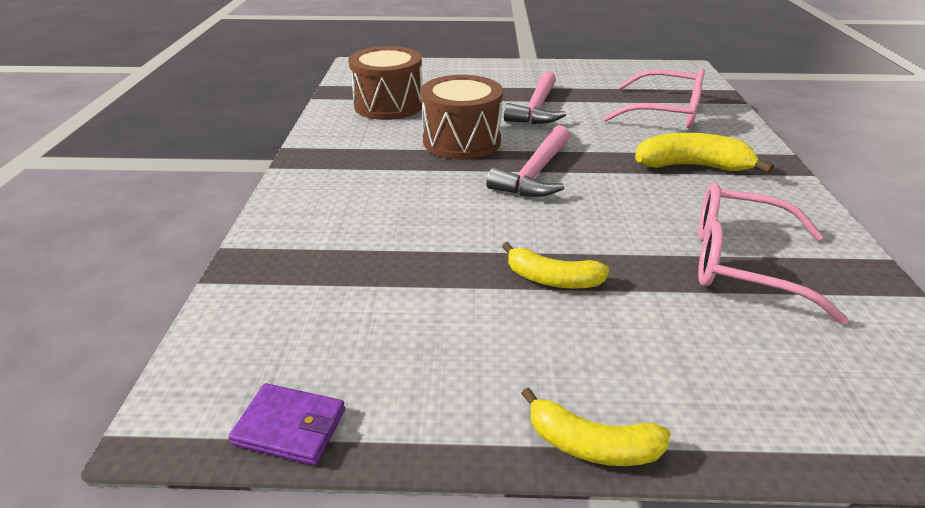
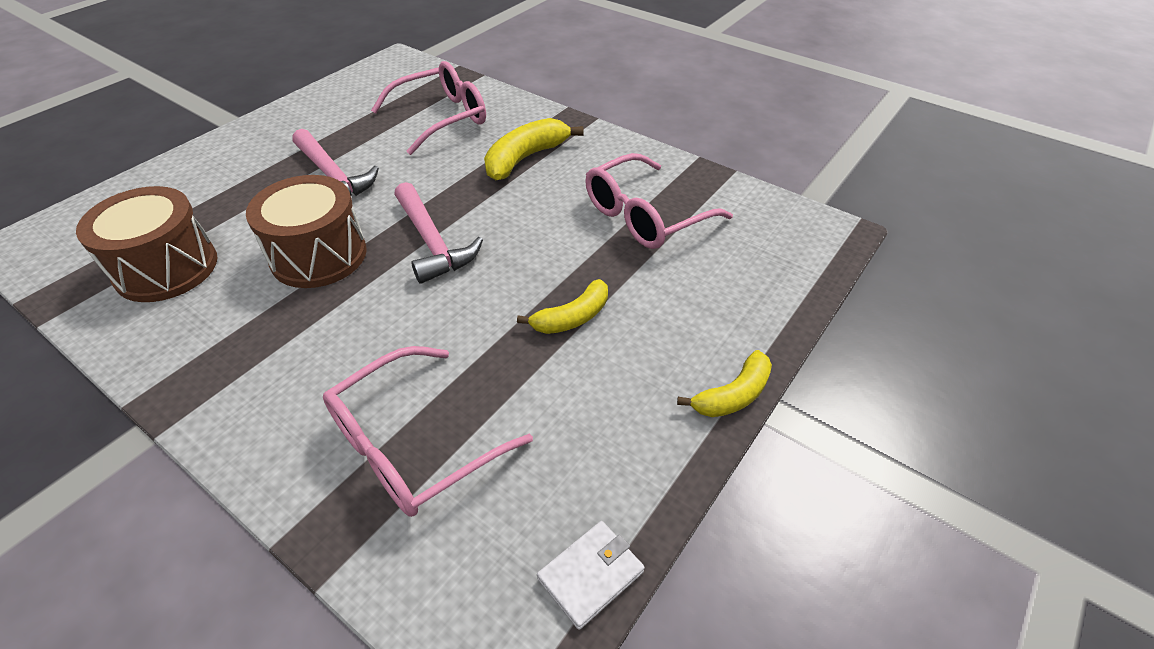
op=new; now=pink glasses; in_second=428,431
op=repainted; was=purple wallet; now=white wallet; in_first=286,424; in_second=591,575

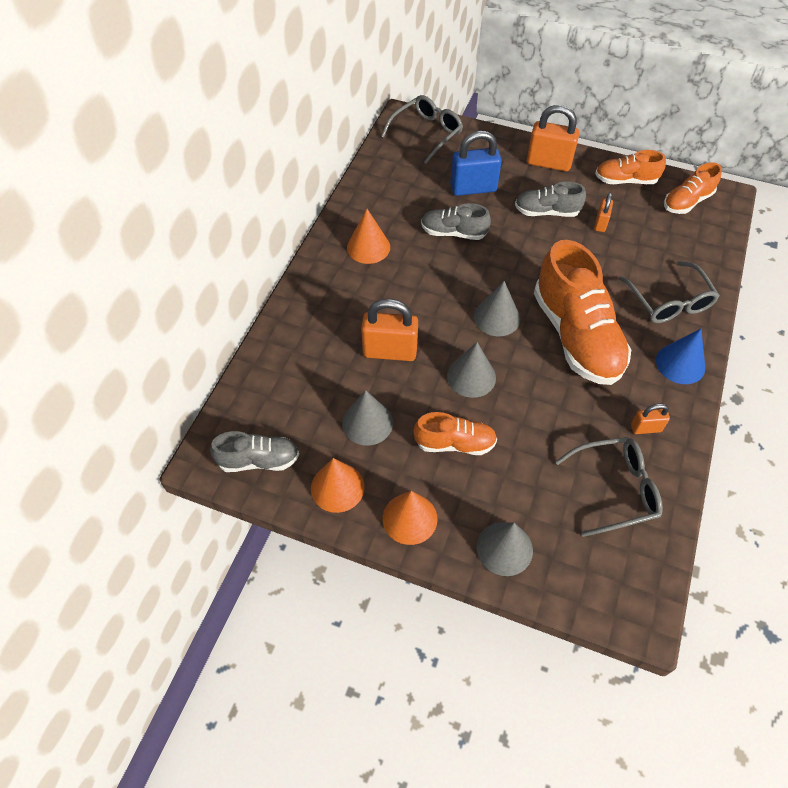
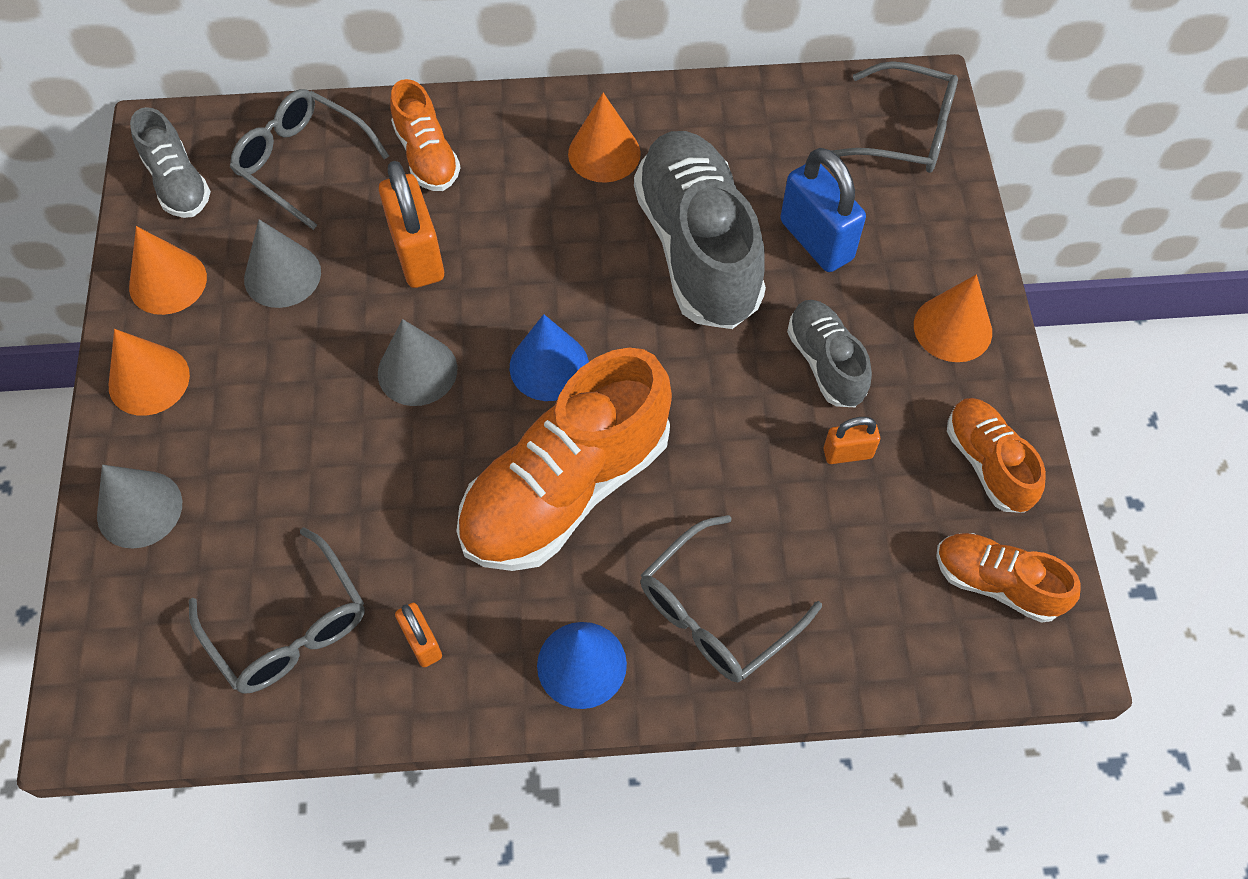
op=new; now=grey glasses; in_second=309,159
op=shifted; was=orange shoe; in_first=455,433; in_second=425,135
op=swapped; was=orange padlock; now=orange cone; in_first=553,138; in_second=953,318
op=repainted; was=grey cone; now=blue cone; in_first=497,308; in_second=549,357
op=scaled; was=grey shoe; in_first=456,221; in_second=700,230; ratio=1.92

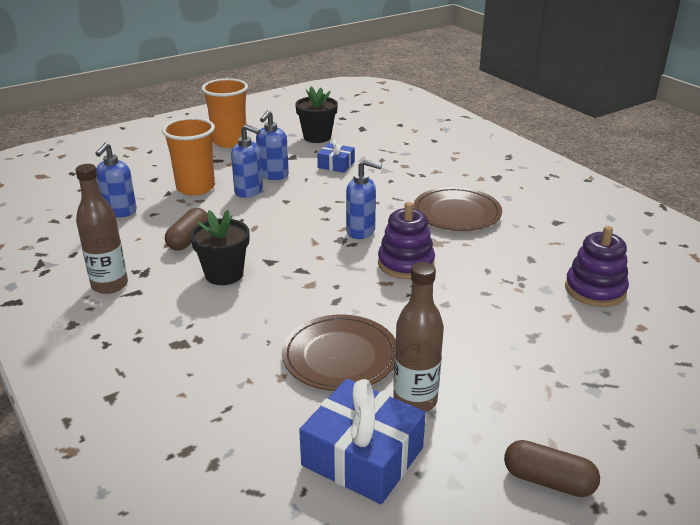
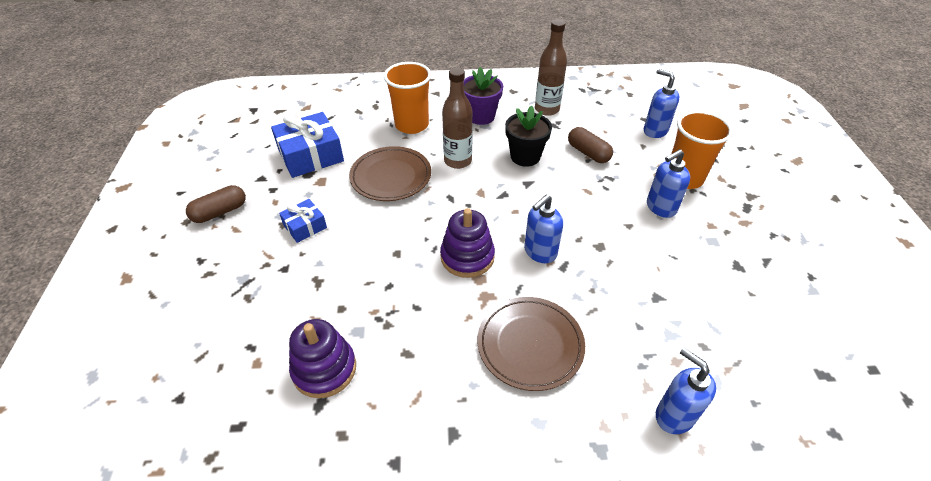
op=gone; was=black flower pot; in_first=316,115
op=new; now=purple flower pot; in_second=483,96
op=shifted; was=orange cup; in_first=225,113; in_second=407,98
op=shifted; was=blue soap dispenser; in_first=272,145; in_second=686,391
op=shifted; was=blue gift; in_first=336,156; in_second=303,221
op=shifted; was=brown bottle; in_first=418,337; in_second=457,118

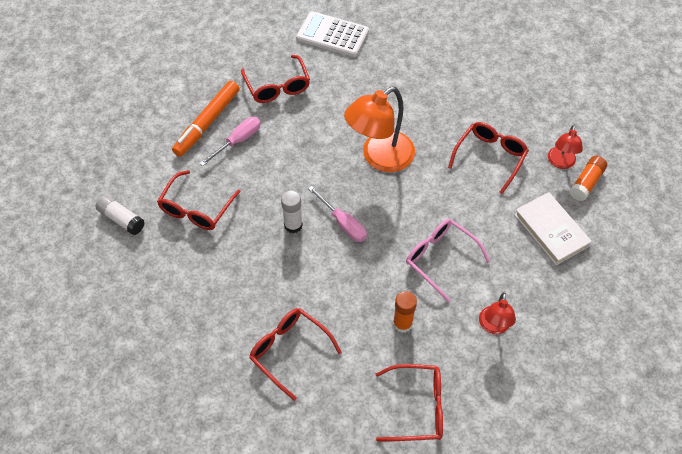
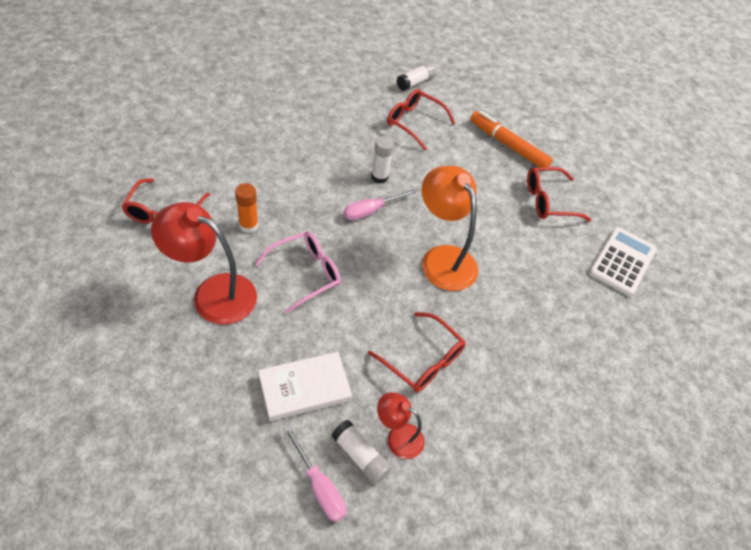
op=gone; was=red glasses; in_first=295,354
op=shifted; was=pink screwdriver; in_first=230,141; in_second=315,473
op=repainted; was=orange glue stick; now=white glue stick; in_first=588,178; in_second=361,452
op=scaled; was=red lamp; in_first=497,313; in_second=204,263; ratio=1.85

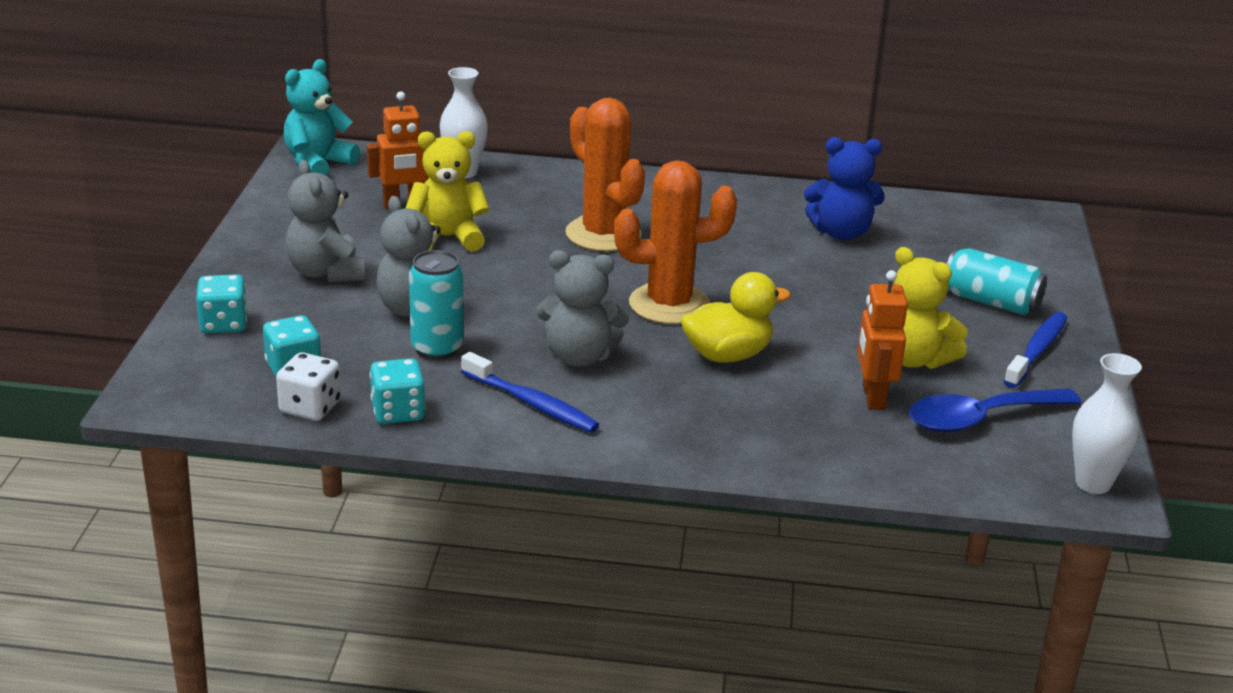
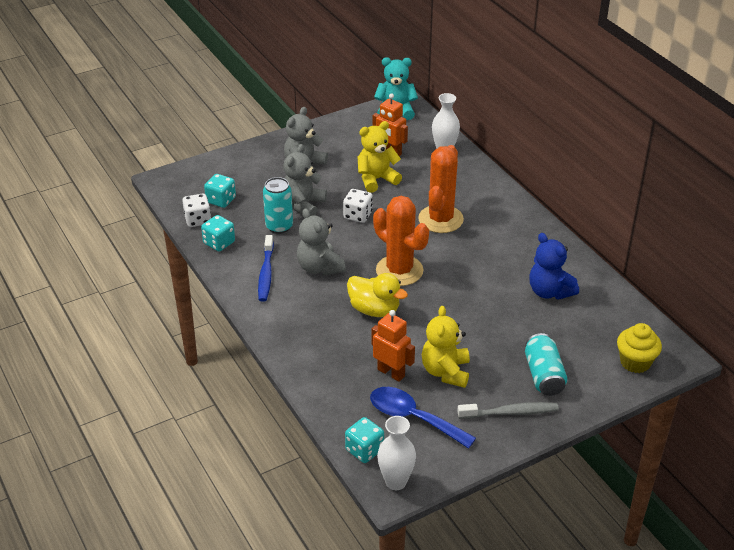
op=new; now=white dice; in_second=358,206
op=new; now=yellow cupcake; in_second=639,348
op=shifted; was=turquoise dice; in_first=222,303; in_second=364,440
op=repainted; was=blue toothbrush; now=grey toothbrush; in_first=1035,350; in_second=508,410
op=rotated; was=yellow teddy bear; in_first=448,191; in_second=380,157; clockwise=-75
op=rotated; was=orange robot; in_first=882,340; in_second=393,346; clockwise=75

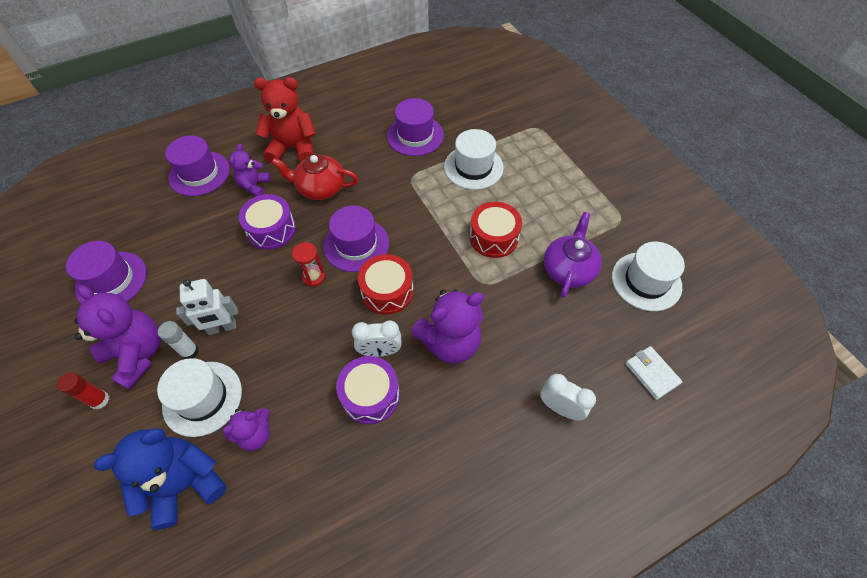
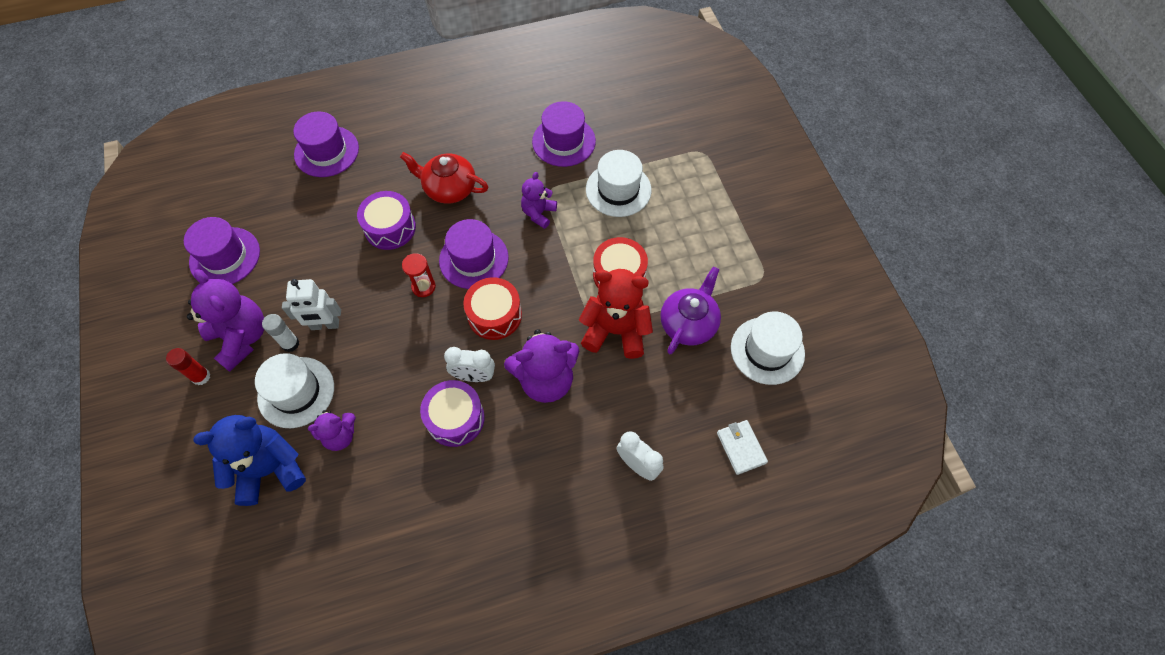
op=shifted; was=purple teddy bear; in_first=250,170; in_second=539,200
op=shifted; was=red teddy bear; in_first=285,120; in_second=616,314

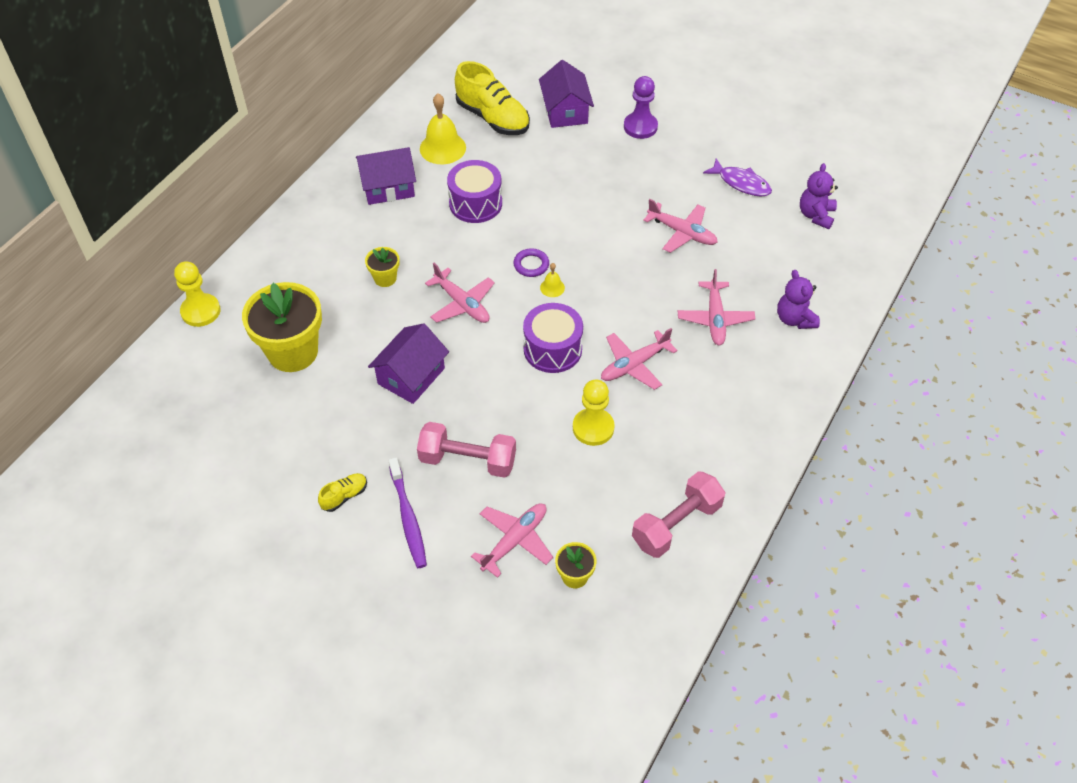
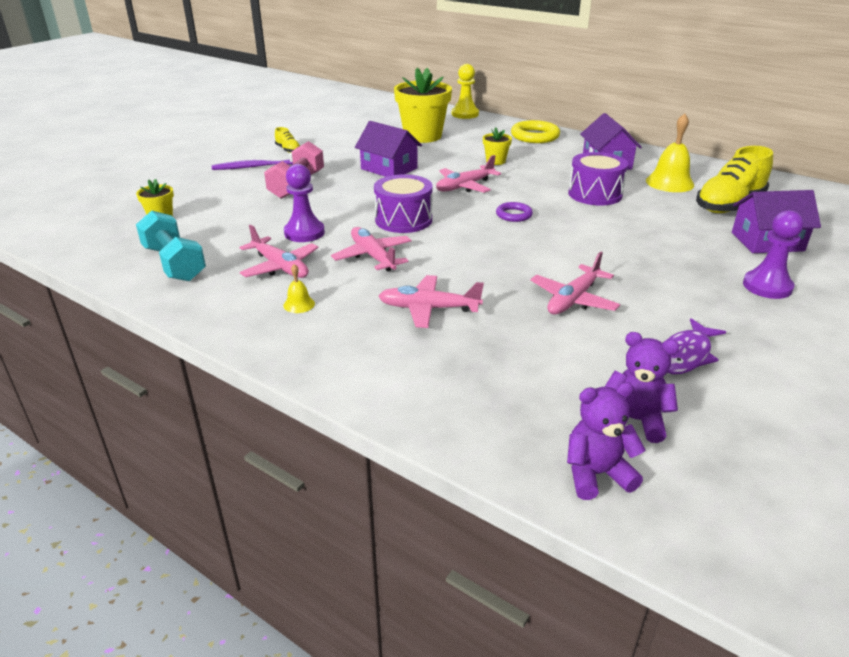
op=new; now=yellow ring; in_second=535,131
op=shifted; was=pink plane; in_first=512,540; in_second=279,251
op=shifted; was=yellow bell; in_first=552,280; in_second=299,288
op=shifted; was=purple teddy bear; in_first=798,299; in_second=606,441
op=repainted; was=yellow pawn; now=purple pawn; in_first=594,413; in_second=304,203
op=repainted; was=pink dumbbell; now=turquoise dumbbell; in_first=679,514; in_second=171,245

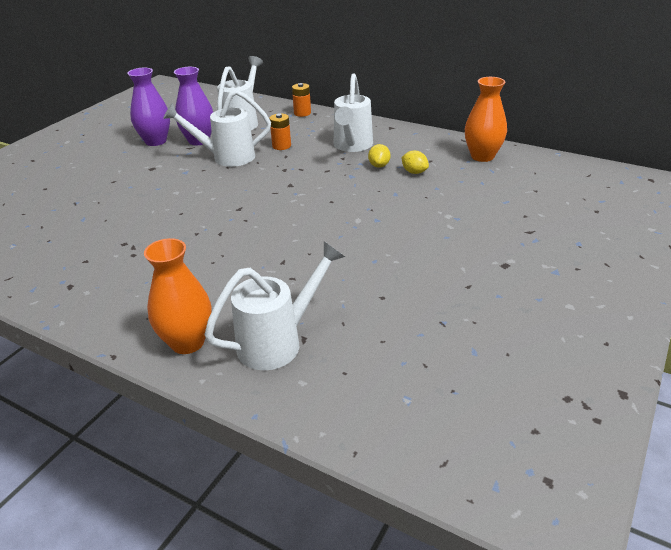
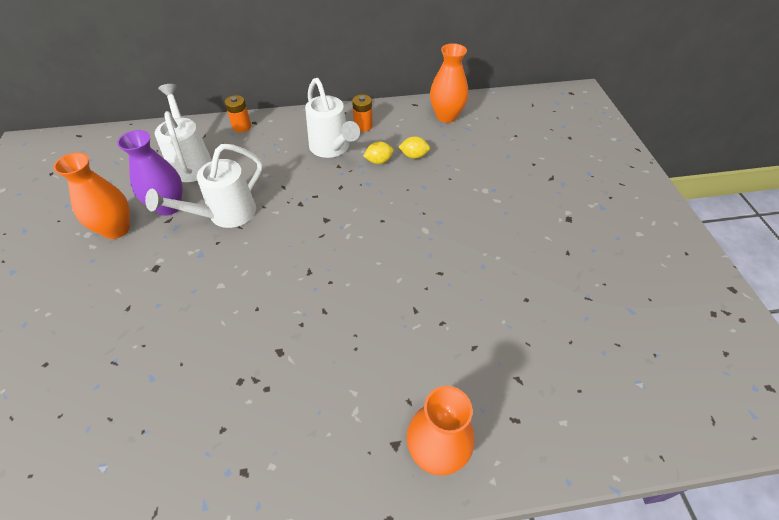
op=gone; was=white watering can; in_first=274,305
op=shifted; was=orange battery; in_first=280,131; in_second=362,113
op=repainted; was=purple vase; now=orange vase; in_first=148,107; in_second=91,195
op=rotated; was=yellow lemon; in_first=379,156; in_second=378,153; clockwise=-75

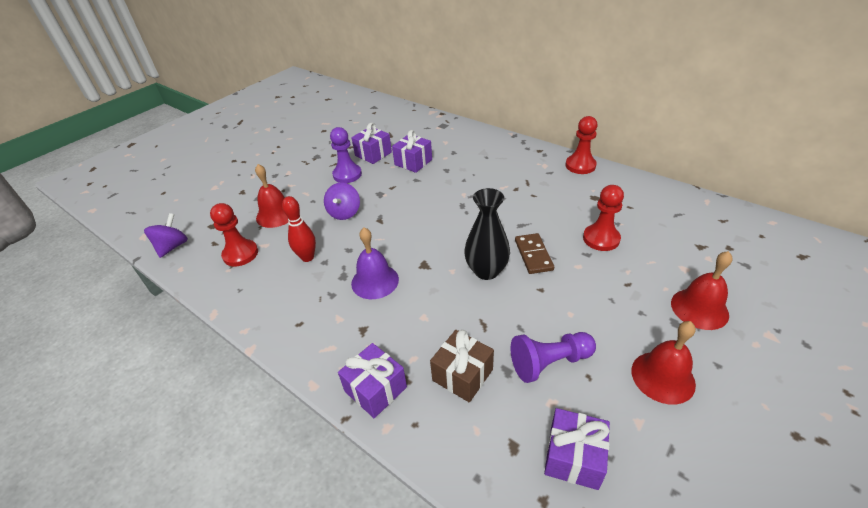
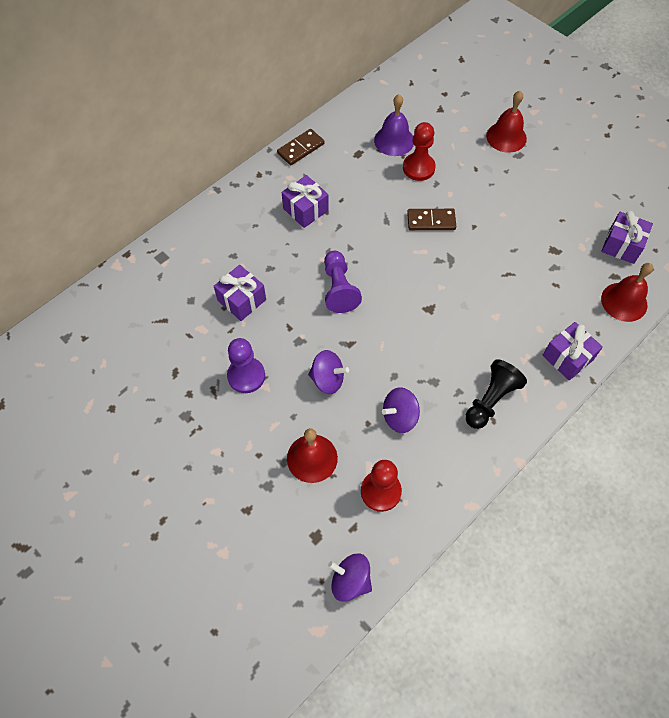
op=gone; was=brown gift; in_first=462,366
op=gone; was=black vase; in_first=487,234
op=new; now=black pawn; in_second=496,394
op=shifted; was=purple gift; in_first=371,143; in_second=305,201
op=shifted; was=purple bell; in_first=375,263; in_second=394,125
op=shifted; was=purple pawn; in_first=553,357; in_second=343,282
op=shifted; was=red bell; in_first=663,363; in_second=627,292
op=swapped; was=red bowling pin; now=purple spinning top; in_first=299,229; in_second=401,410
op=swapped; was=red pawn; now=brown domino; in_first=581,145; in_second=300,147

